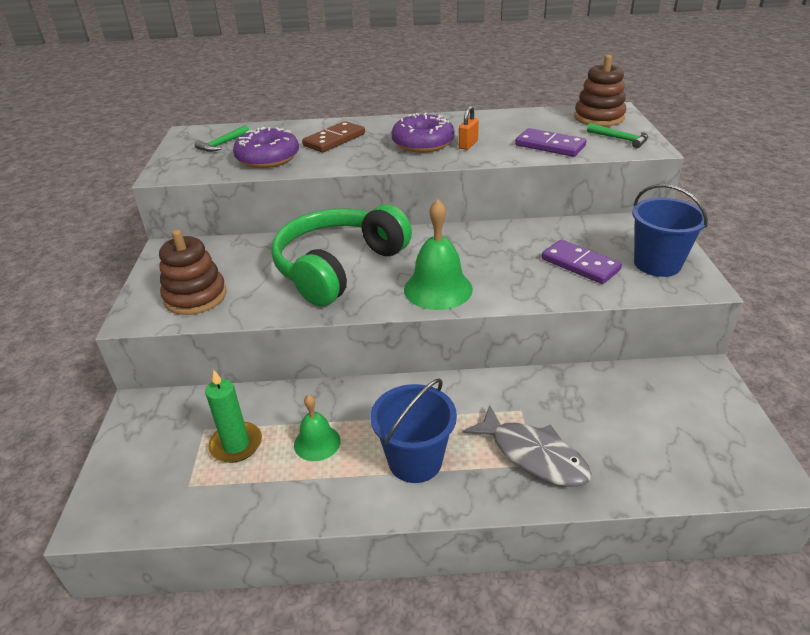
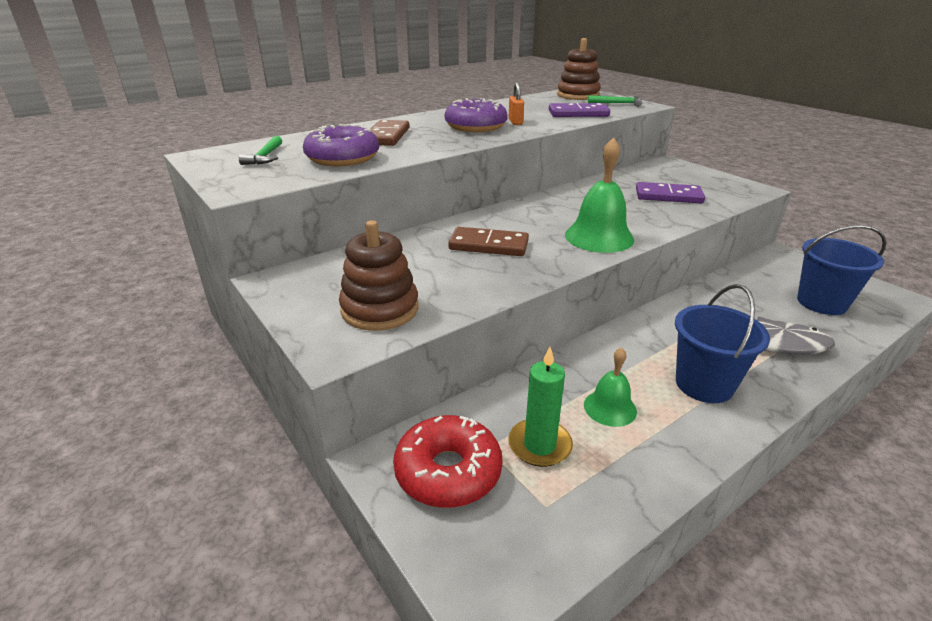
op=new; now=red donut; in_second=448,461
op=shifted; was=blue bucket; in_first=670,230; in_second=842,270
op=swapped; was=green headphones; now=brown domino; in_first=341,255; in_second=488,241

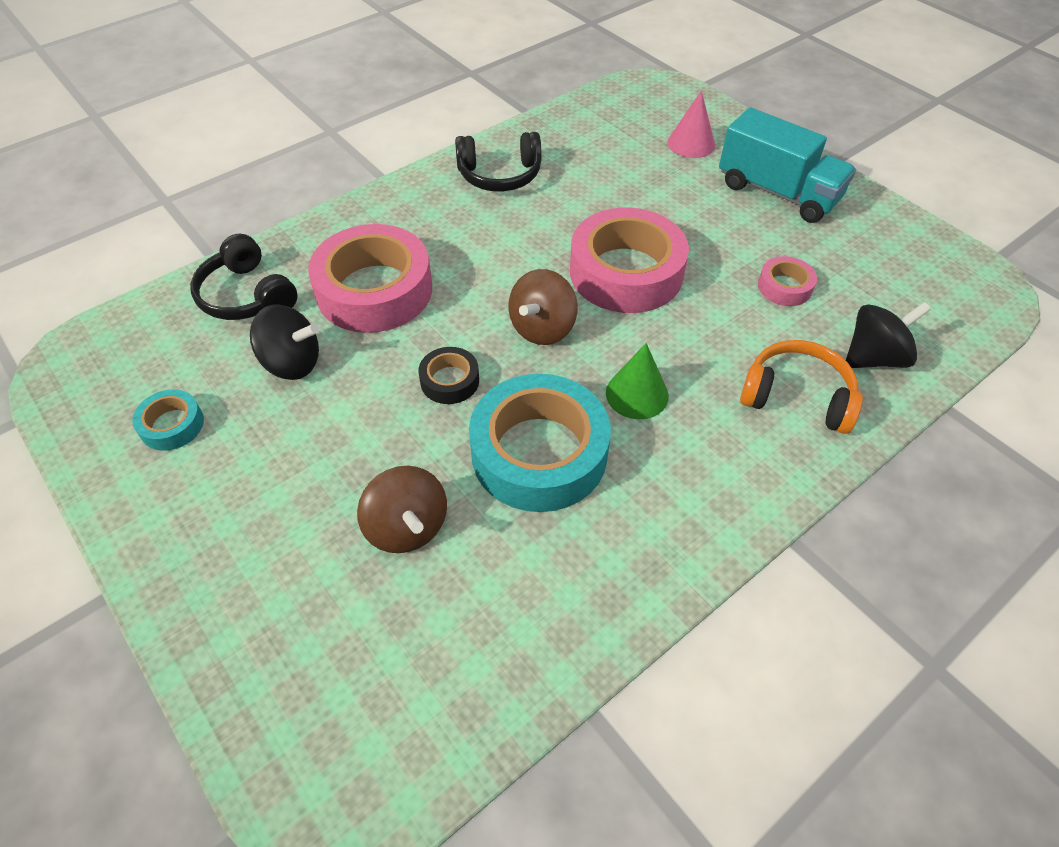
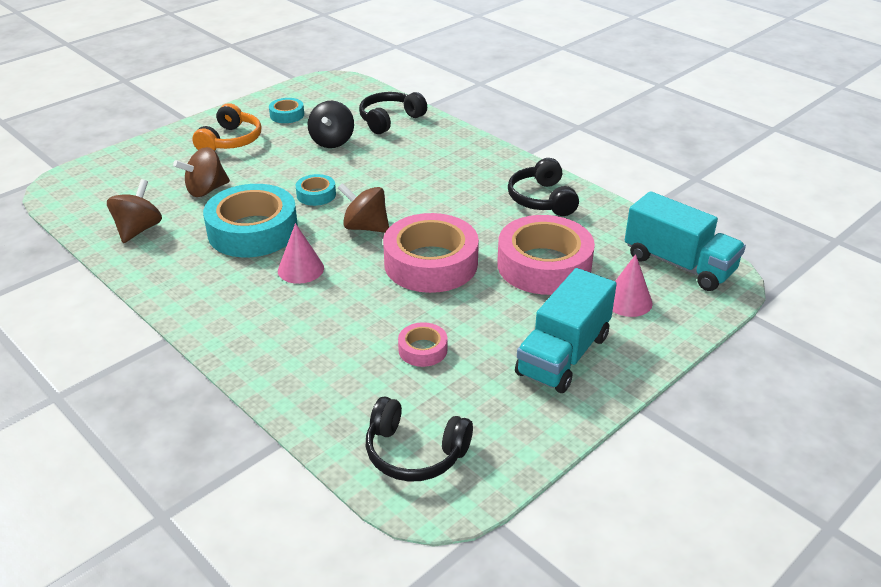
op=gone; was=black spinning top; in_first=888,335
op=new; now=brown spinning top; in_second=134,211
op=new; now=black headphones; in_second=419,439
op=new; now=turquoise truck; in_second=685,241
op=shifted; was=pink tape; in_first=370,278; in_second=546,255
op=shifted; was=orange headphones; in_first=801,387; in_second=226,127
op=repainted; was=black tape; now=turquoise tape; in_first=449,375; in_second=316,190
op=repainted; was=green cone; now=pink cone; in_first=637,381; in_second=301,253

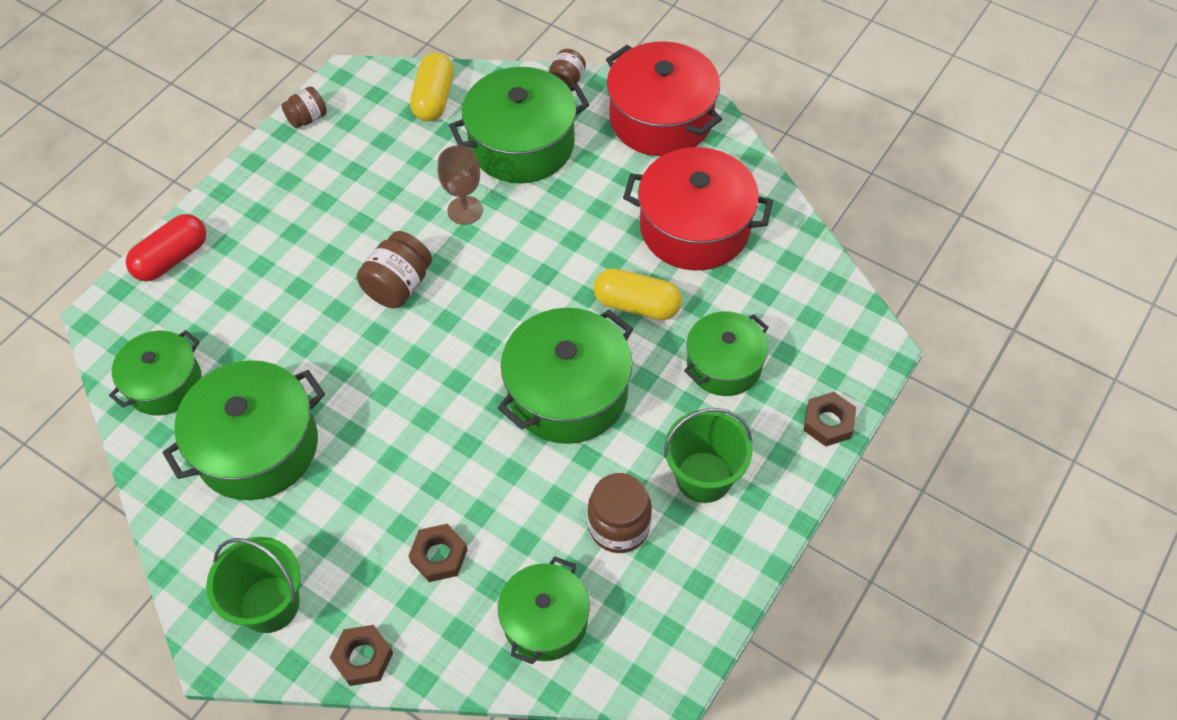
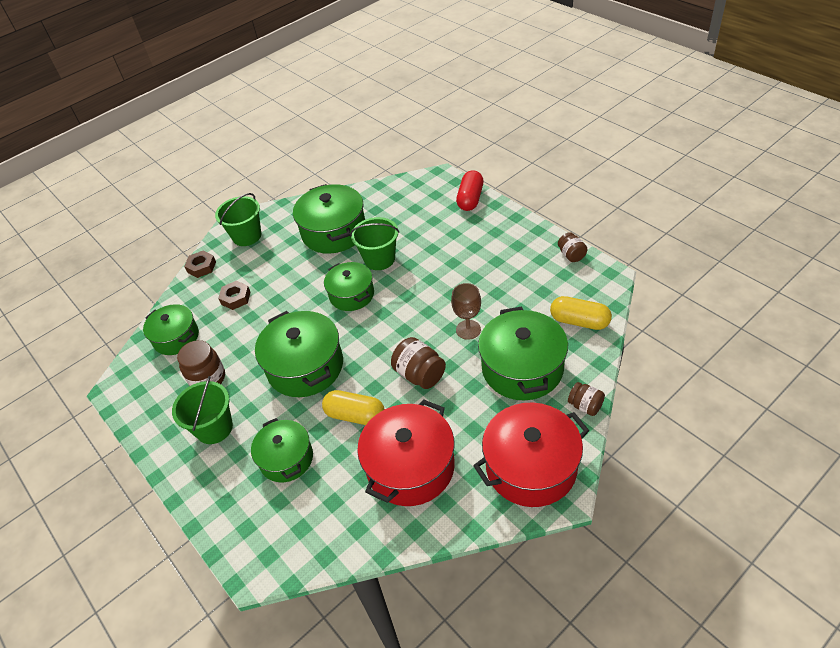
op=gone; was=brown nut; in_first=830,419
op=new; now=green bucket; in_second=374,243
op=shifted; was=green pot; in_first=155,372; in_second=349,286
op=shifted; was=brown jar; in_first=394,269; in_second=418,363
op=rotated; was=red capsule; in_first=166,247; in_second=470,190; clockwise=45
op=rotated; was=yellow capsule; in_first=637,294; in_second=353,407; clockwise=75

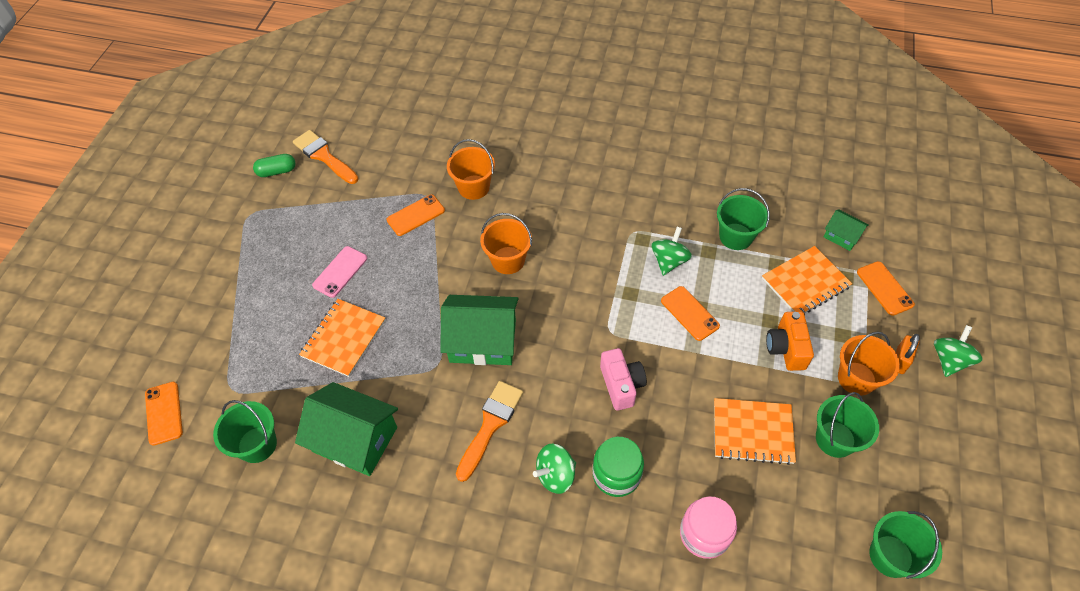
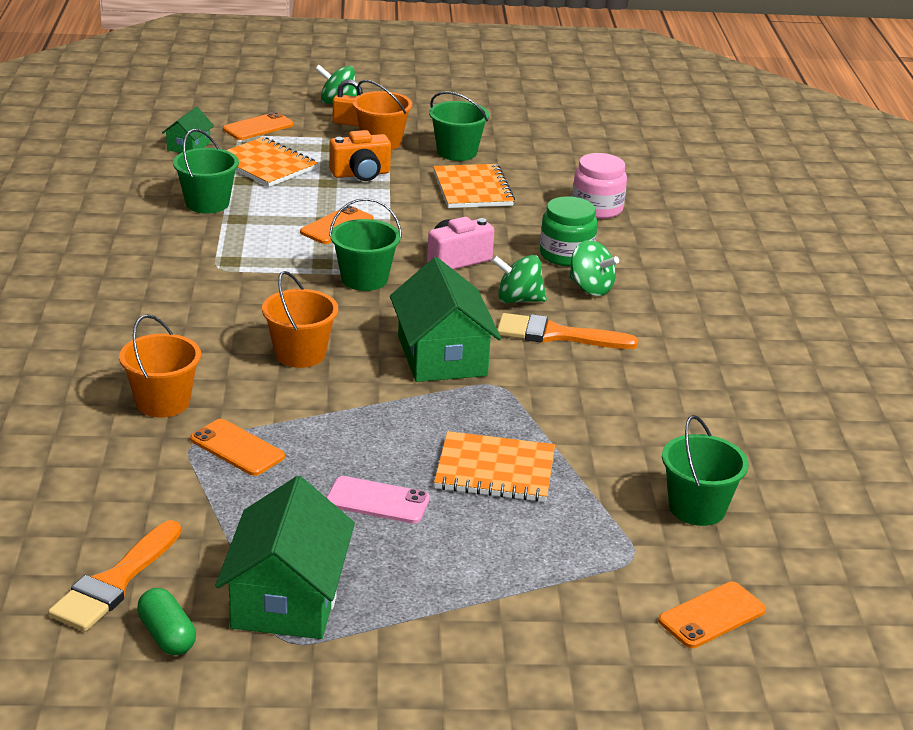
op=shifted; was=green house; in_first=346,429; in_second=285,557
op=shifted; was=green spinning top; in_first=671,251; in_second=519,279
op=shifted; was=green bucket; in_first=905,545; in_second=365,244

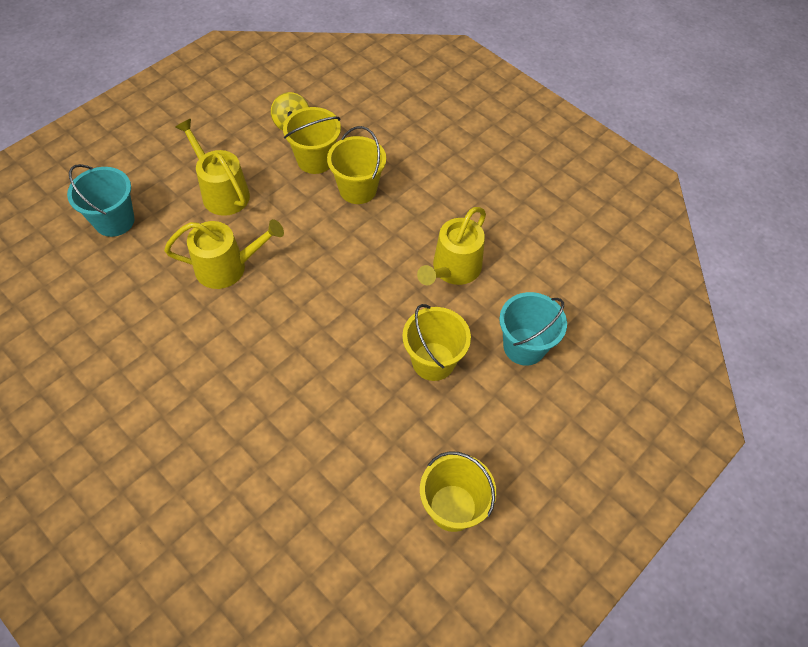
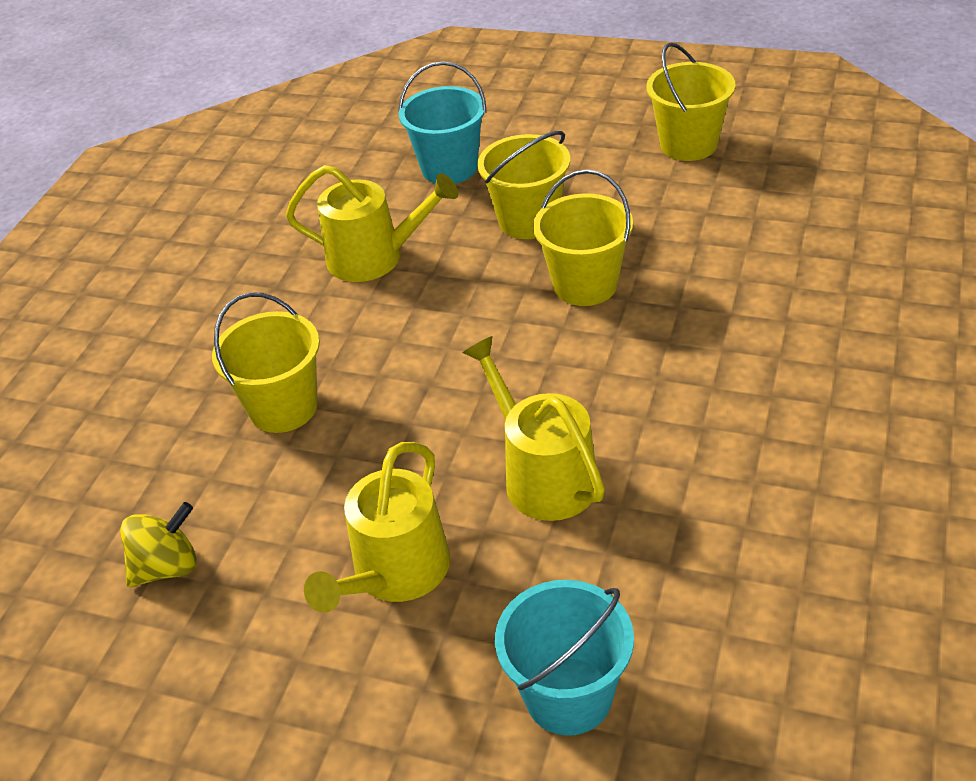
op=shifted; was=yellow bucket; in_first=312,140; in_second=583,237

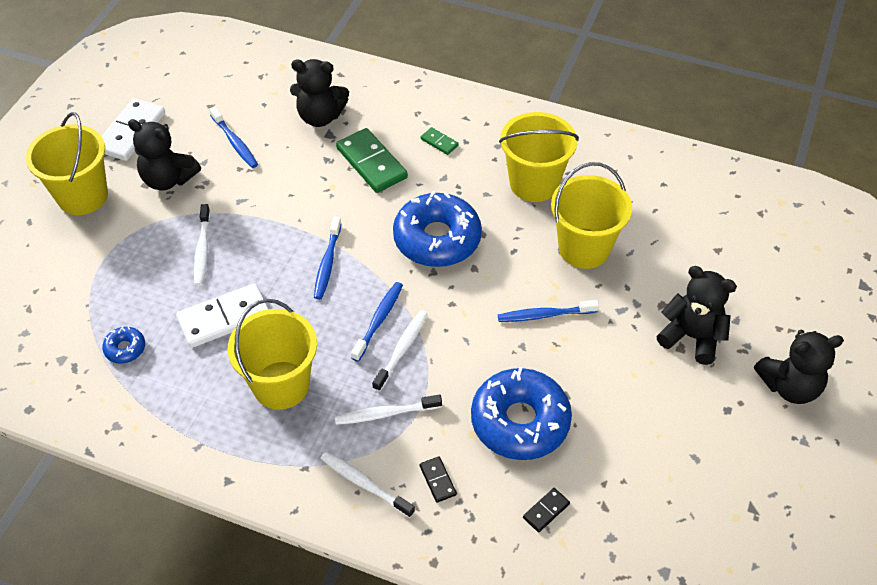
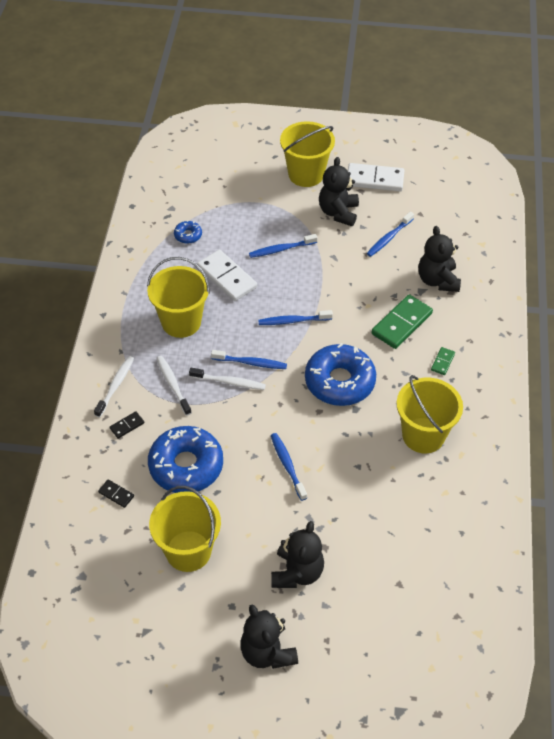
op=shifted; was=yellow bucket; in_first=591,215; in_second=185,529
op=repainted; was=white toothbrush; now=blue toothbrush; in_first=202,245; in_second=283,246

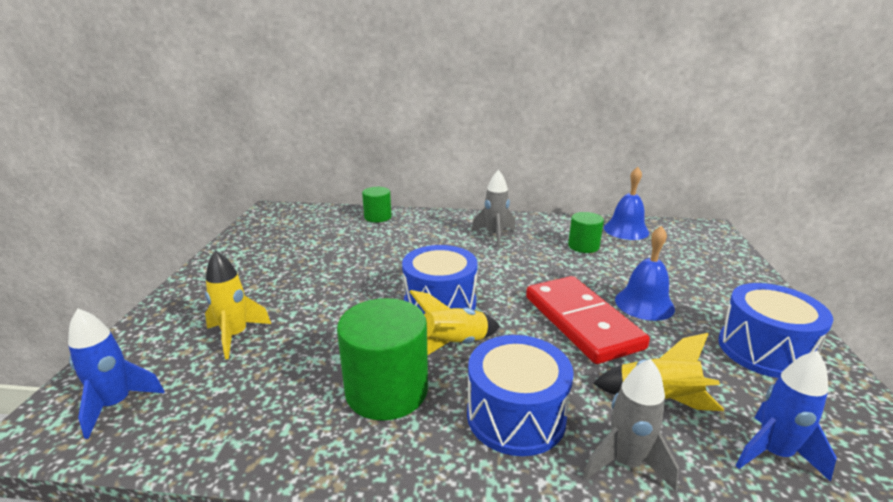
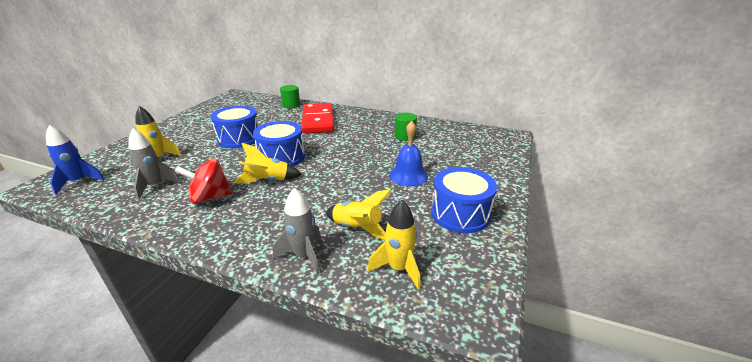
op=gone; was=blue bell; in_first=626,203
op=shifted; was=blue drum; in_first=520,395; in_second=235,127
op=shifted; was=grey rocket; in_first=493,209; in_second=154,164
op=shifted; was=red domino; in_first=588,320; in_second=317,118
op=swapped; was=green cylinder; now=red spinning top; in_first=382,359; in_second=204,181
op=repainted; was=blue rocket; now=yellow rocket; in_first=786,416; in_second=394,245

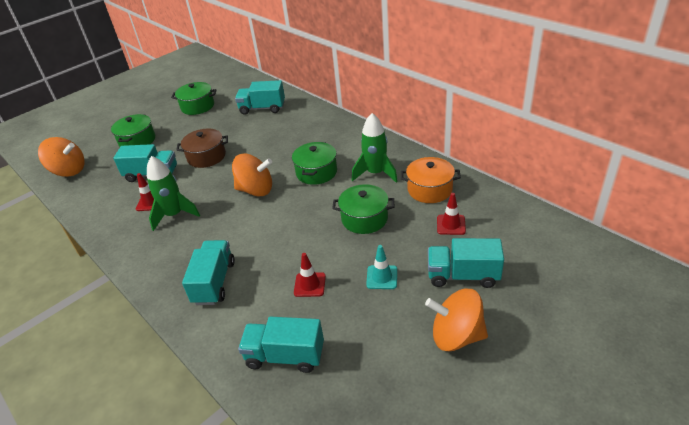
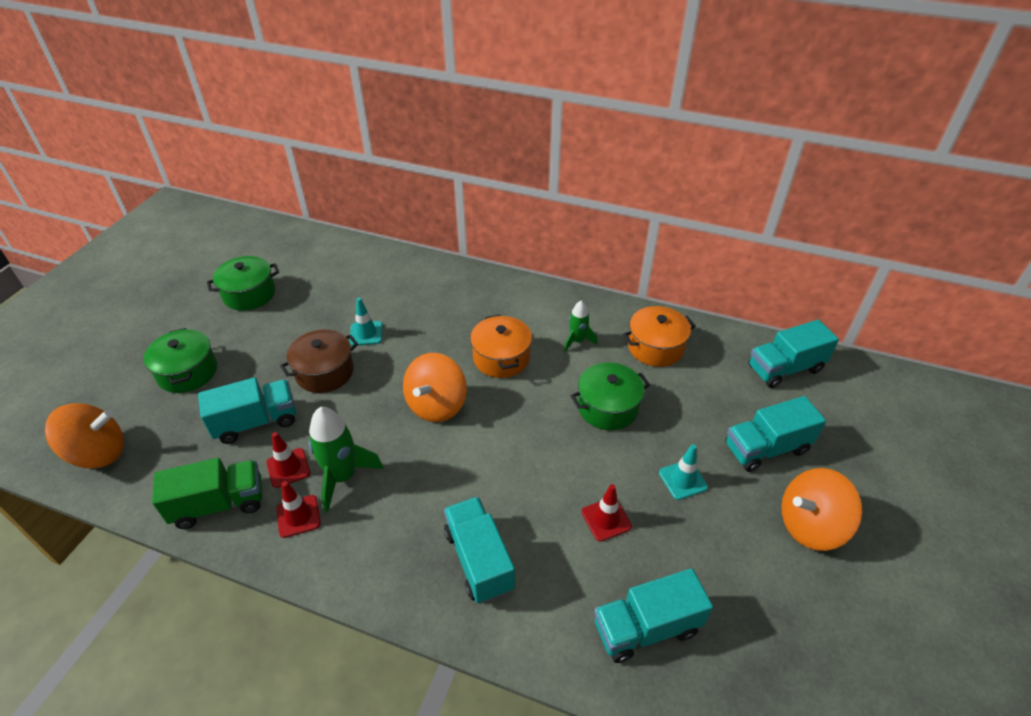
op=new; now=green truck; in_second=207,493
op=new; now=turquoise traffic cone; in_second=366,322
op=shifted; was=turquoise truck; in_first=260,97; in_second=793,354
op=shifted; was=red traffic cone; in_first=451,214; in_second=298,509
op=repainted; was=green pot; now=orange pot; in_first=314,163; in_second=501,346
op=rotated; was=orange spinning top; in_first=252,175; in_second=435,387; clockwise=135
op=scaled; was=green rocket; in_first=375,148; in_second=580,326; ratio=0.59

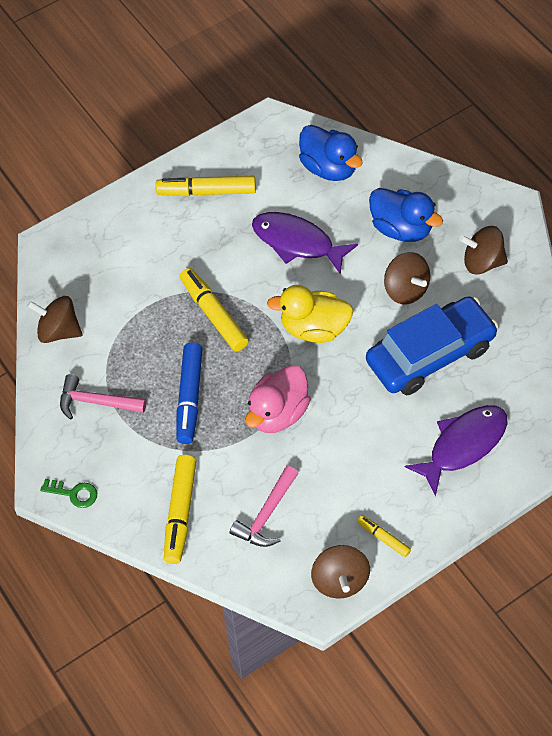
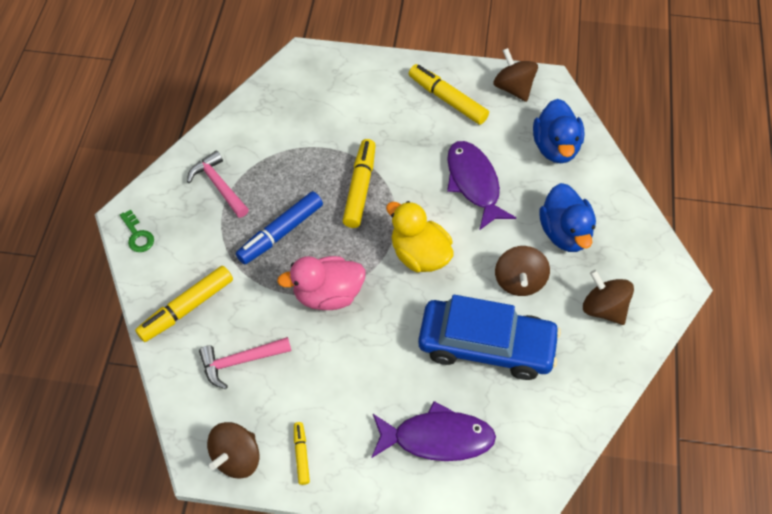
op=shifted; was=brown spinning top; in_first=54,319; in_second=515,75

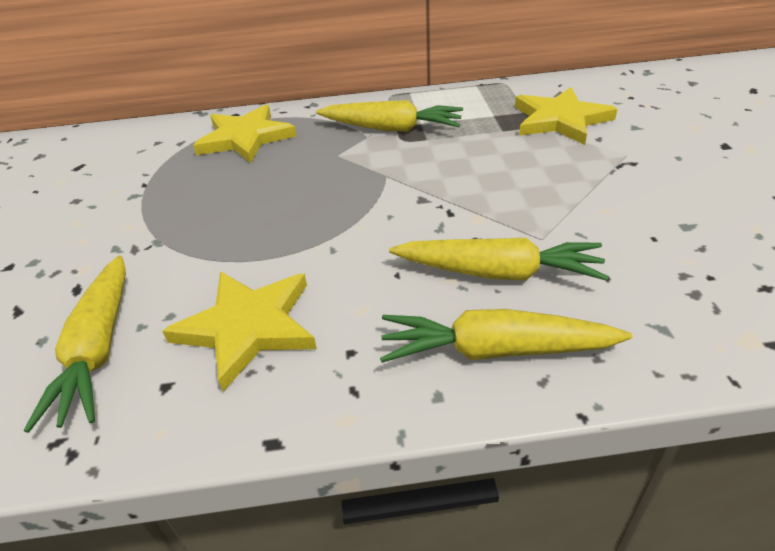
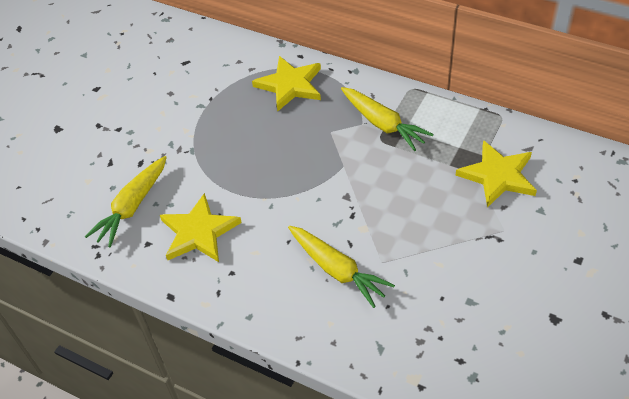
op=gone; was=yellow carrot; in_first=506,336

